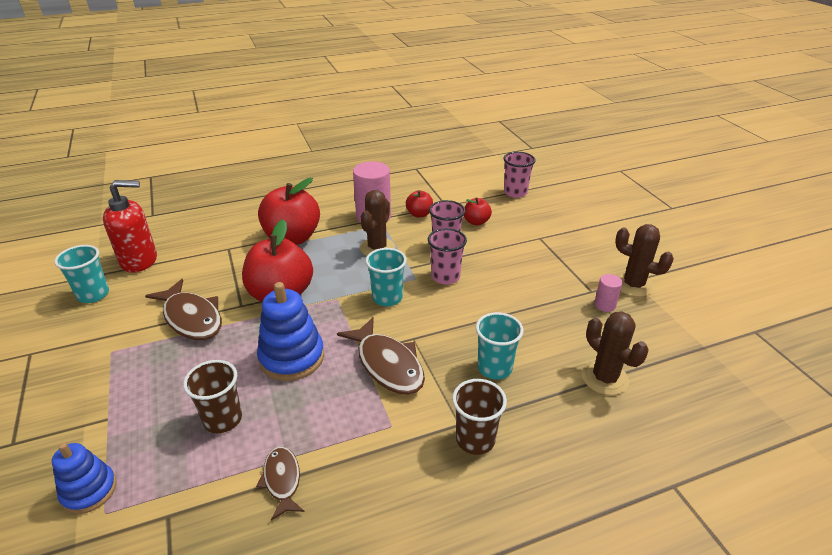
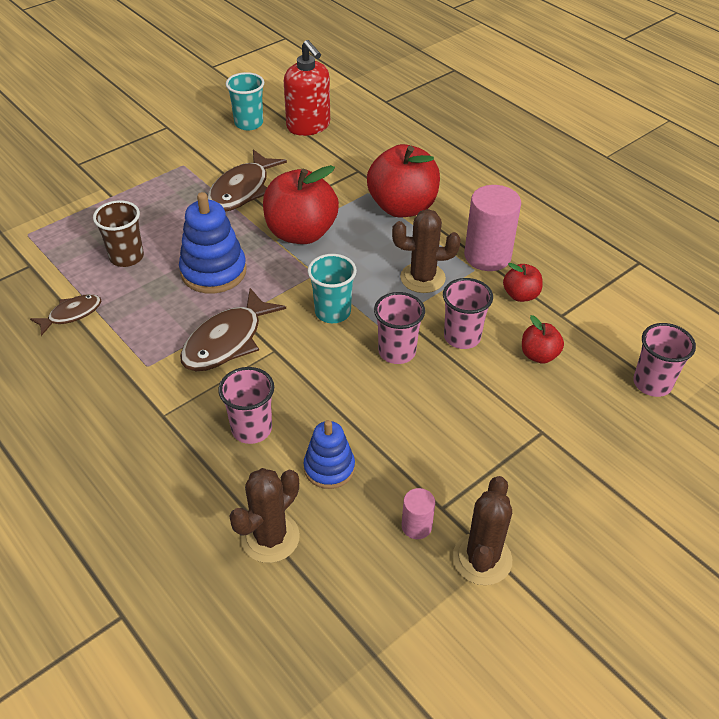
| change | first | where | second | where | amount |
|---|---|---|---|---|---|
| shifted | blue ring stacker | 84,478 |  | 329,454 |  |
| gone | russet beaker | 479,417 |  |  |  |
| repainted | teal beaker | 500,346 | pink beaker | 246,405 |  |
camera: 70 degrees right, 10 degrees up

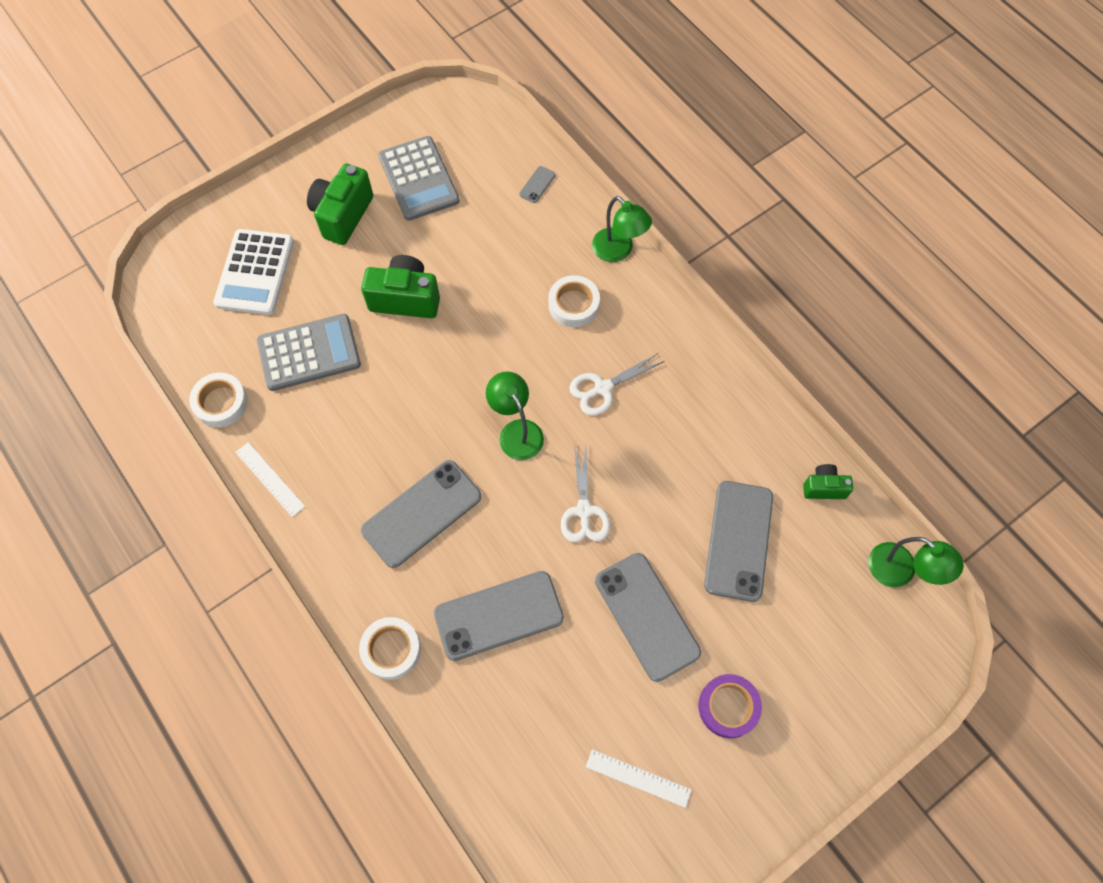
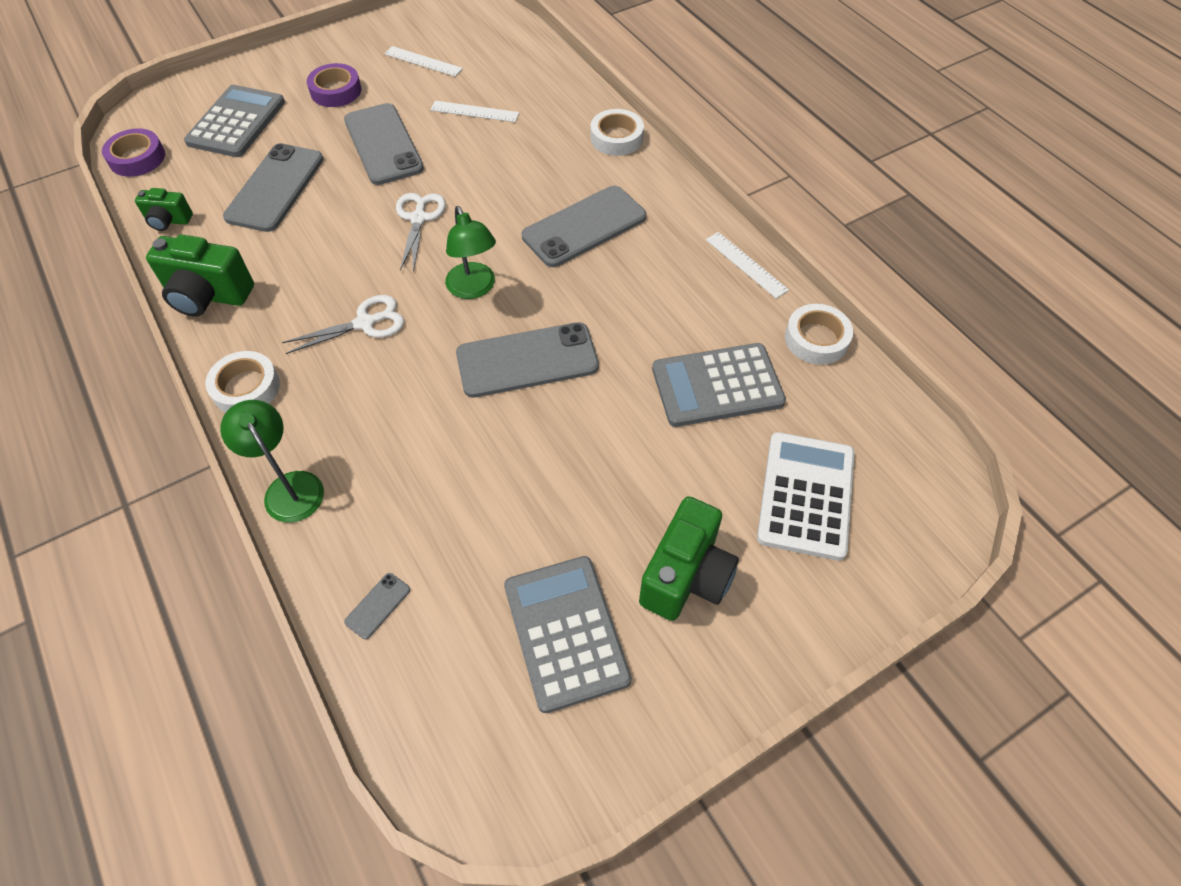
| change | first | where | second | where | amount |
|---|---|---|---|---|---|
| shifted | green compact camera | 400,286 |  | 200,275 |  |
| shifted | gray mobile phone | 499,616 |  | 527,360 |  |
| shifted | pure white sticky tape | 574,301 |  | 242,382 |  |
| swapped | green desk lamp | 916,562 | purple sticky tape | 133,152 |  |
| new |  |  | gray adding machine | 234,121 |  |
| new |  |  | pure white straightedge | 475,111 |  |
camera: 175 degrees left, 10 degrees down

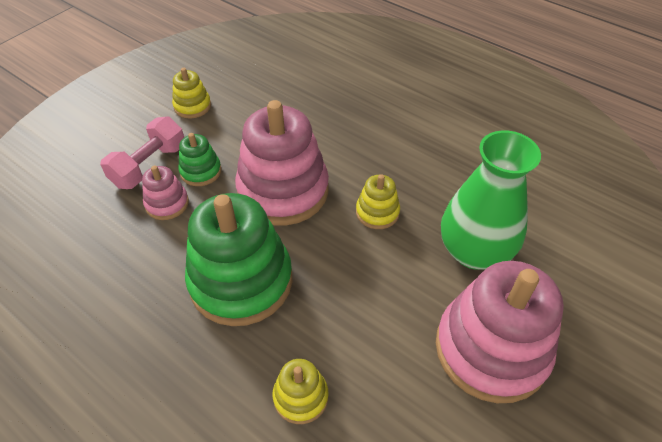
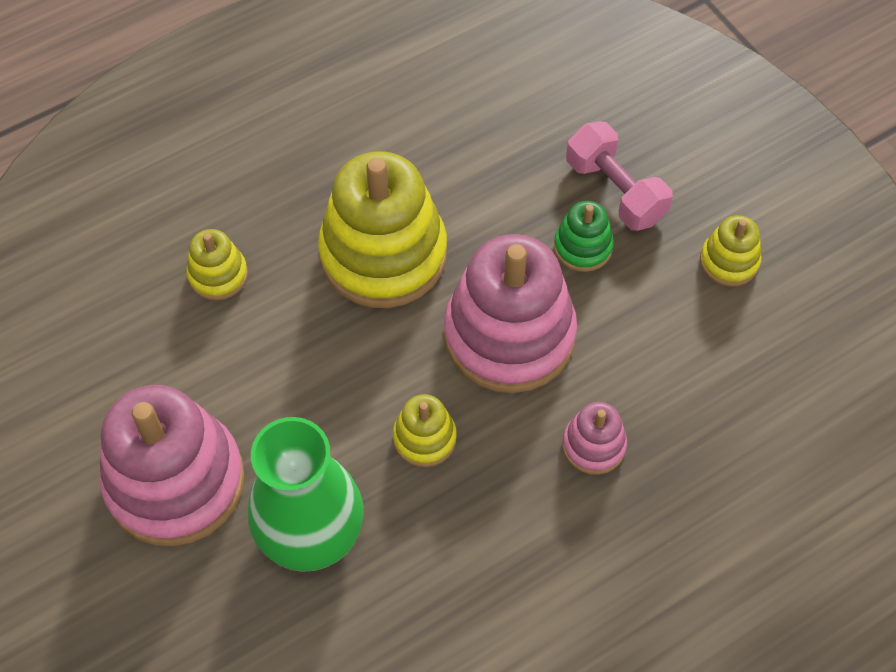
| change | first | where | second | where | amount |
|---|---|---|---|---|---|
| shifted | pink ring stacker | 165,192 |  | 594,438 |  |
| repainted | green ring stacker | 238,259 | yellow ring stacker | 382,229 |  |
camera: 110 degrees right, 10 degrees up

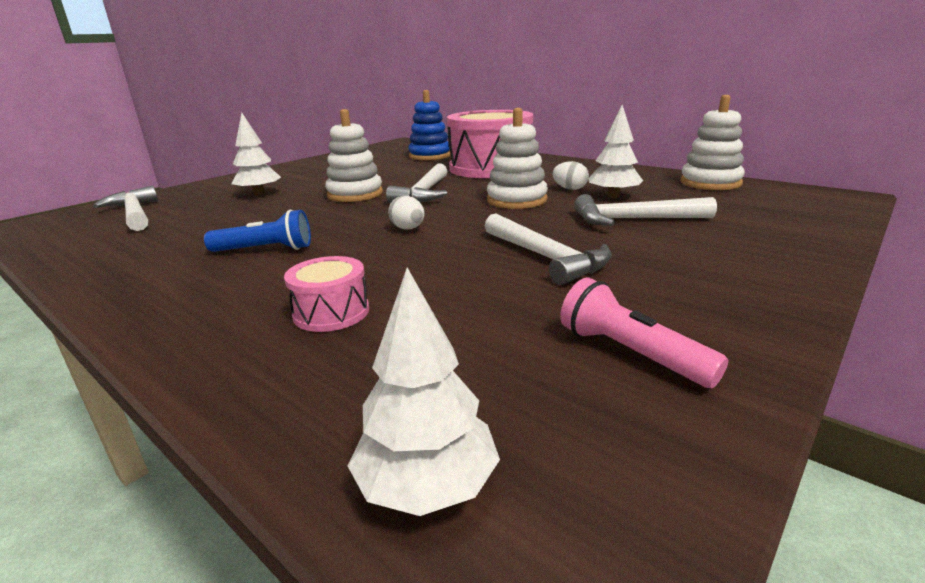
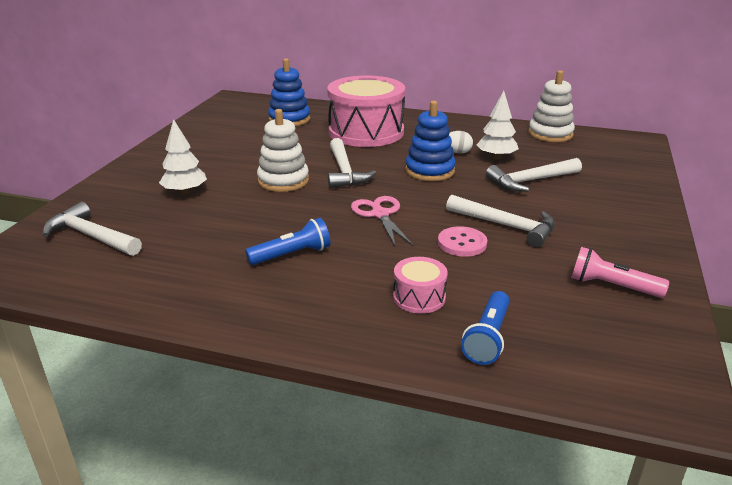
| change | first | where | second | where | amount |
|---|---|---|---|---|---|
| gone | pure white fir tree | 424,391 |  |  |  |
| swapped | pure white egg shape | 406,213 | pink pair of scissors | 382,222 |  |
| repainted | pure white ring stacker | 517,158 | blue ring stacker | 430,141 |  |
| new |  |  | pink button | 462,241 |  |
| new |  |  | blue flashlight | 485,328 |  |
camera: 25 degrees left, 5 degrees up

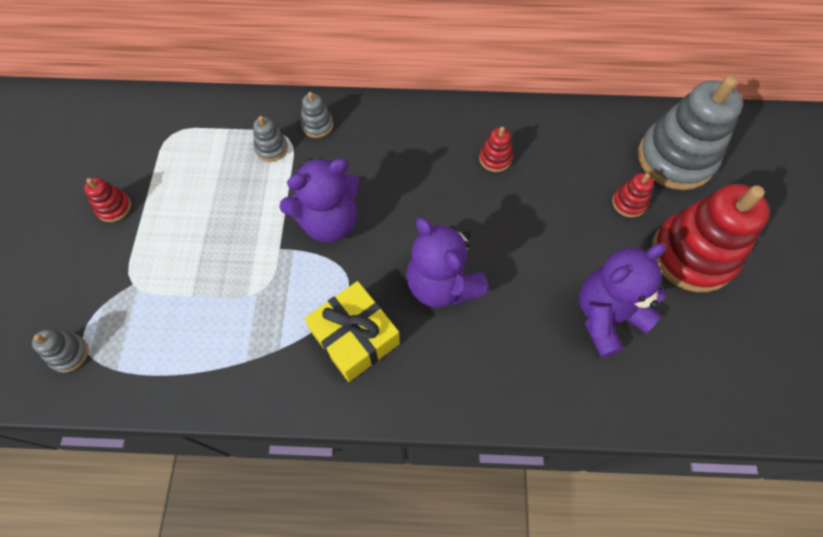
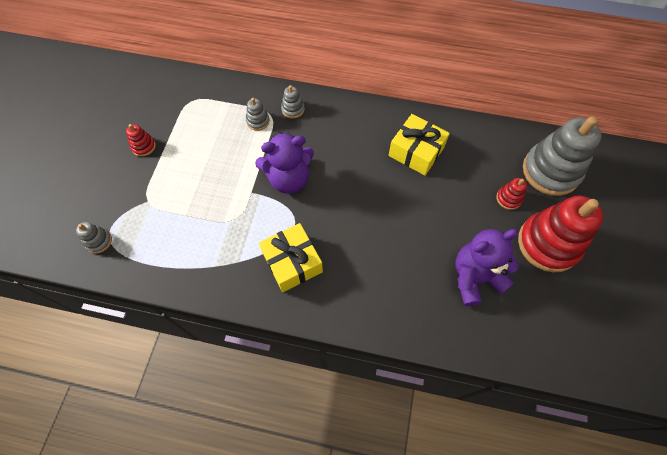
| change | first | where | second | where | amount |
|---|---|---|---|---|---|
| gone | purple stuffed bear | 447,262 |  |  |  |
| swapped | crimson ring stacker | 496,149 | yellow wrapped gift | 419,144 |  |
camera: 10 degrees right, 0 degrees up

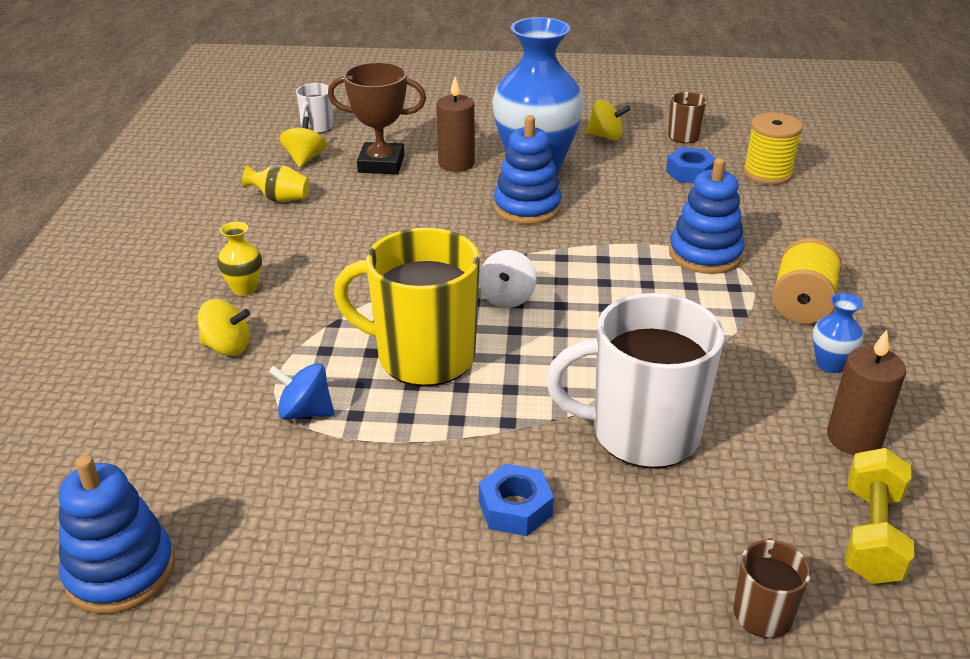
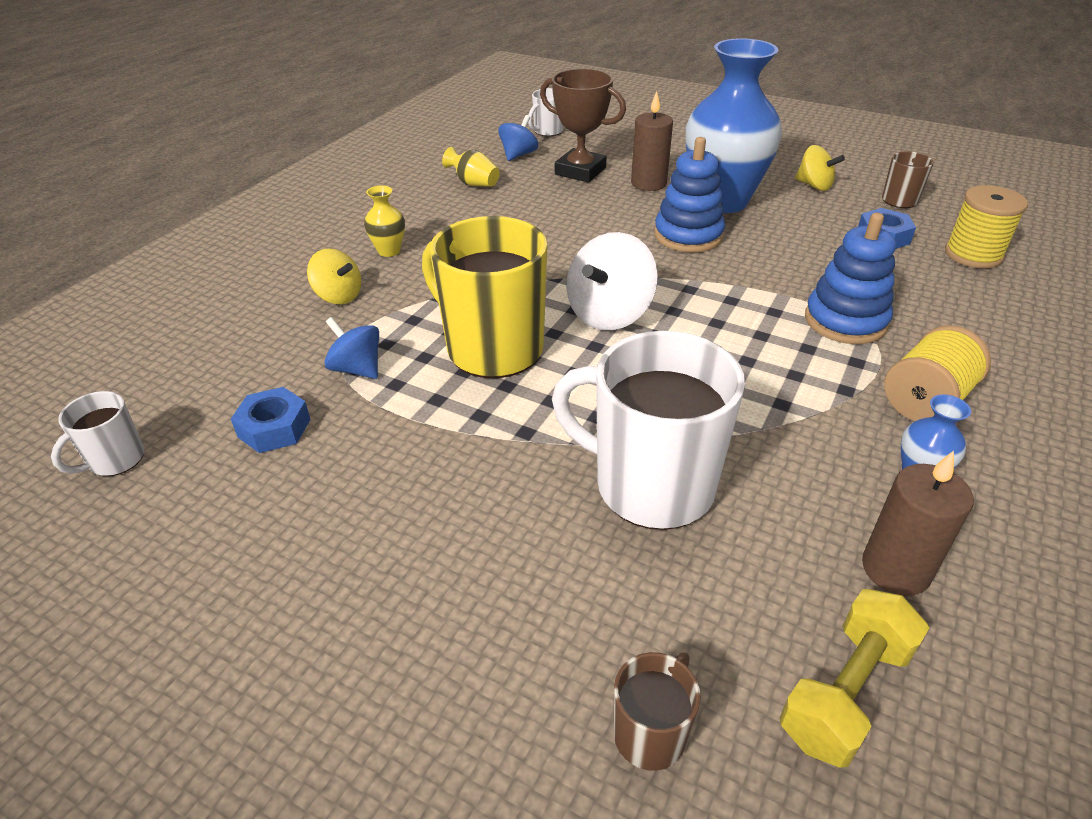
| change | first | where | second | where | amount |
|---|---|---|---|---|---|
| swapped | blue ring stacker | 116,534 | pure white mug | 97,433 |  |
| repainted | yellow whirligig | 303,142 | blue whirligig | 518,138 |  |
| scaled | pure white whirligig | 507,279 |  | 612,281 | x1.62 |
| shifted | blue nut | 516,500 |  | 271,420 |  |
camera: 25 degrees right, 5 degrees up

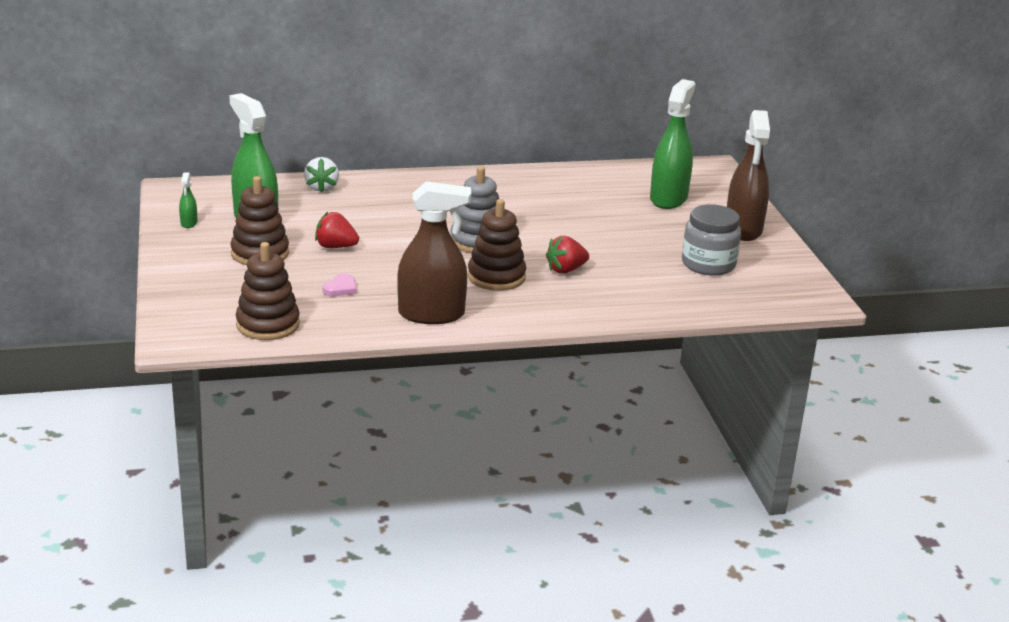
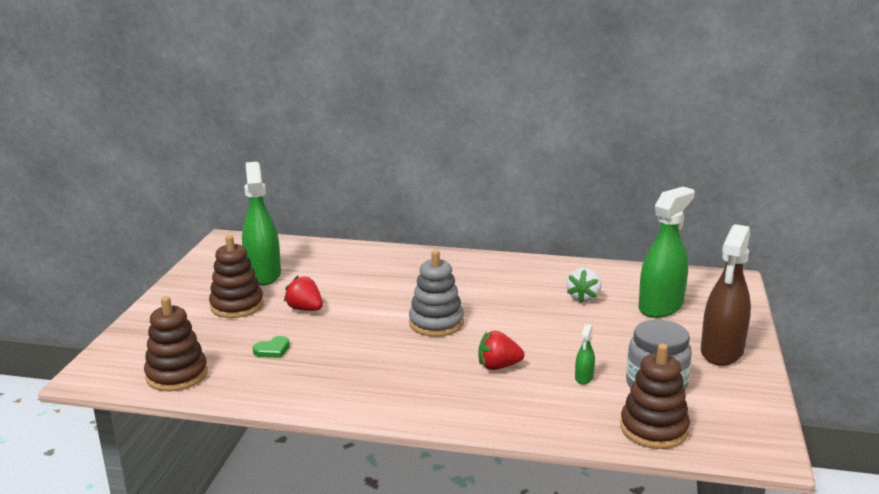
| change | first | where | second | where | amount |
|---|---|---|---|---|---|
| shifted | green spray cleaner | 188,200 |  | 585,354 |  |
| shifted | pure white berry | 321,175 |  | 584,285 |  |
| repainted | pink heart | 339,285 | green heart | 271,347 |  |
| gone | russet spray cleaner | 434,252 |  |  |  |
| shifted | russet ring stacker | 497,245 |  | 655,396 |  |
camera: 25 degrees right, 5 degrees down

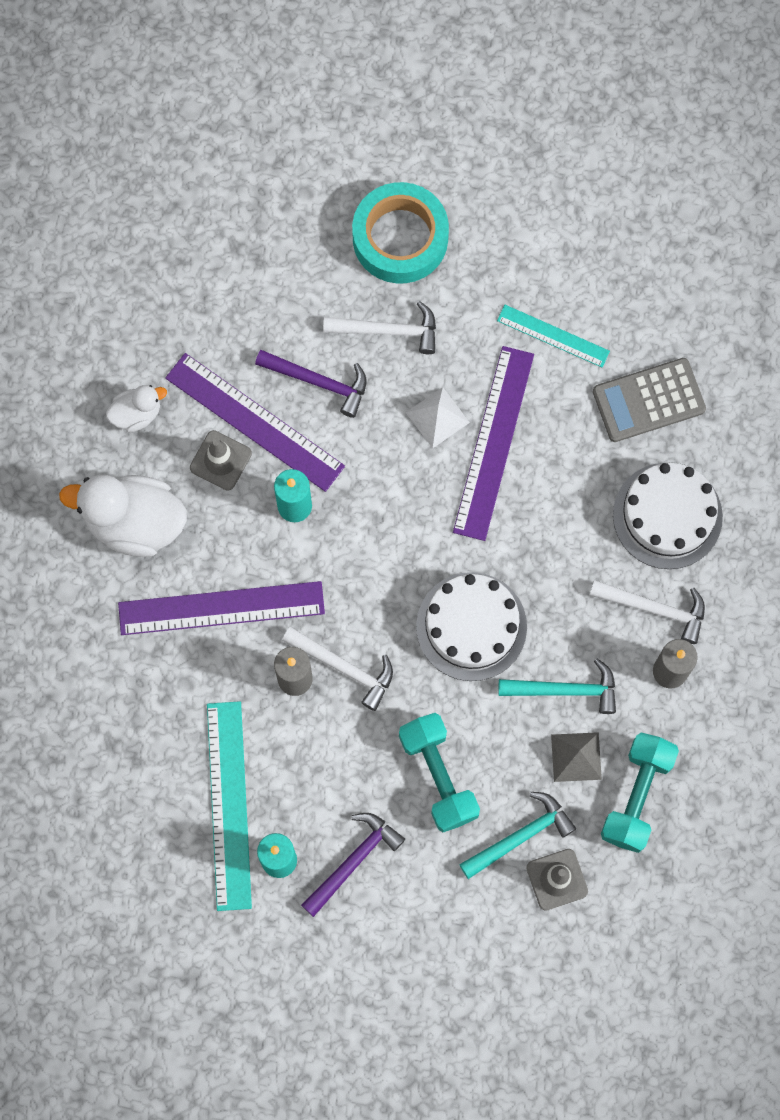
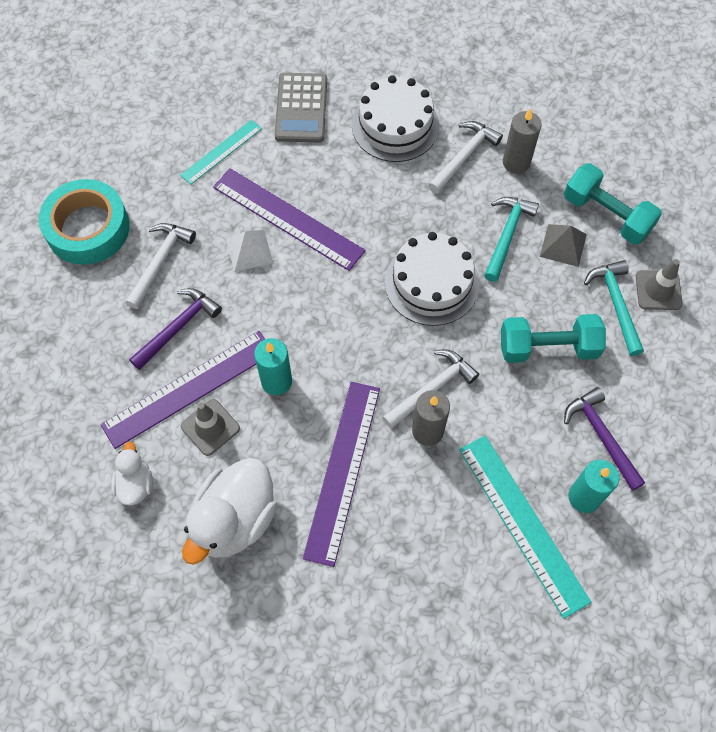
| change | first | where | second | where | amount |
|---|---|---|---|---|---|
| rotated | teal straightedge | 229,806 |  | 525,527 | 45 degrees clockwise |
camera: 70 degrees left, 10 degrees down

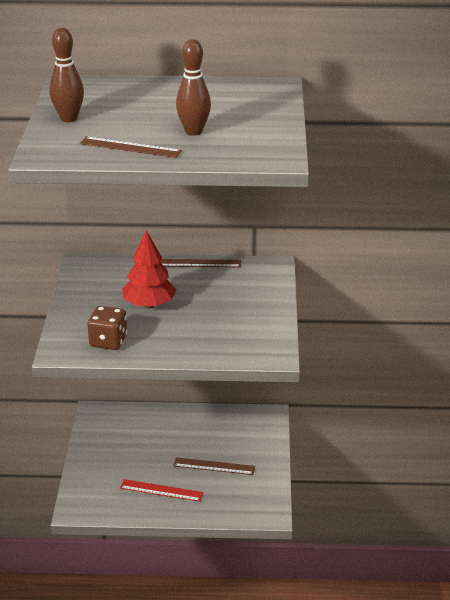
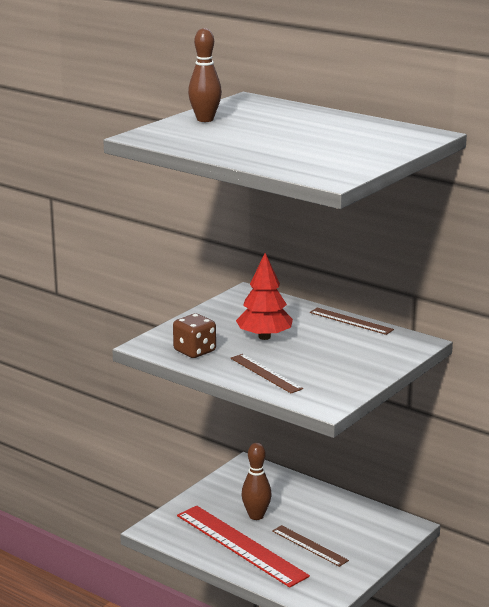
| change | first | where | second | where | amount |
|---|---|---|---|---|---|
| shifted | russet straightedge | 131,147 |  | 267,373 |  |
| scaled | crimson straightedge | 161,490 |  | 243,547 | x1.88 |
| shifted | russet bowling pin | 193,87 |  | 257,481 |  |
camera: 35 degrees right, 10 degrees down

